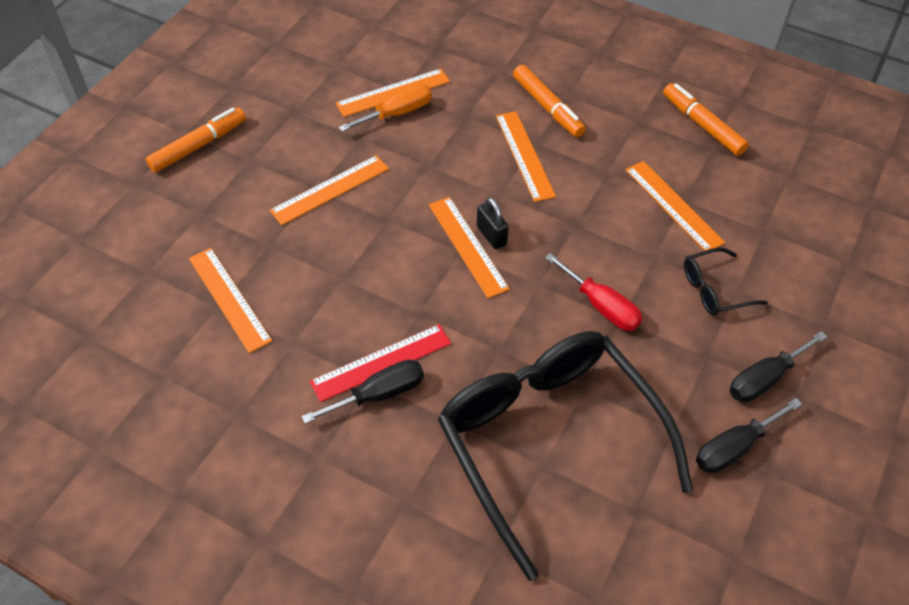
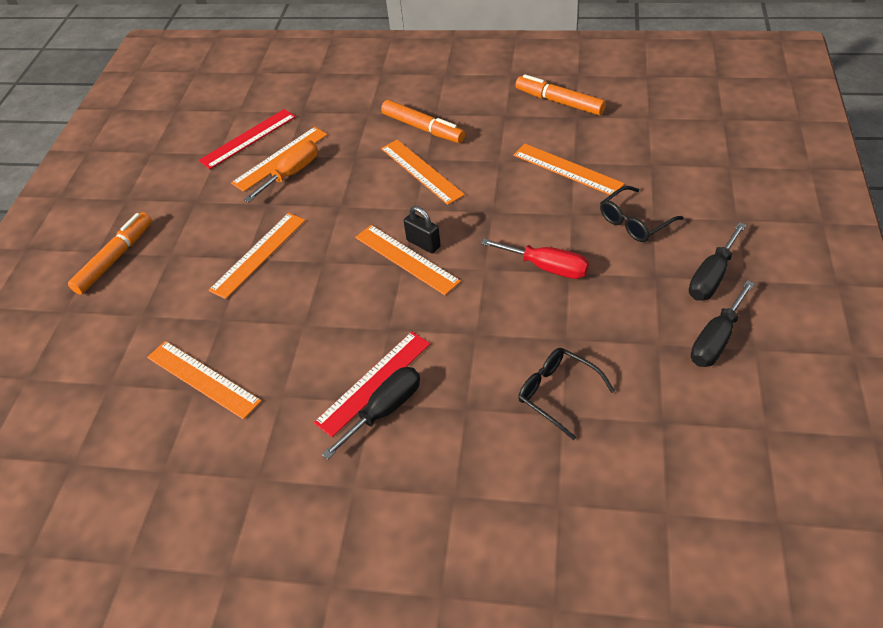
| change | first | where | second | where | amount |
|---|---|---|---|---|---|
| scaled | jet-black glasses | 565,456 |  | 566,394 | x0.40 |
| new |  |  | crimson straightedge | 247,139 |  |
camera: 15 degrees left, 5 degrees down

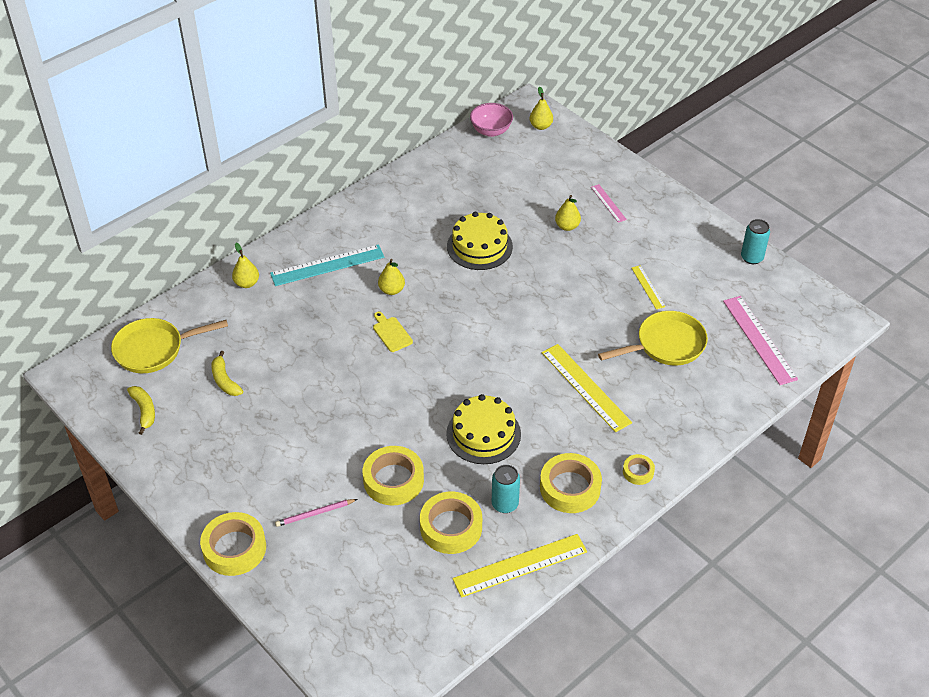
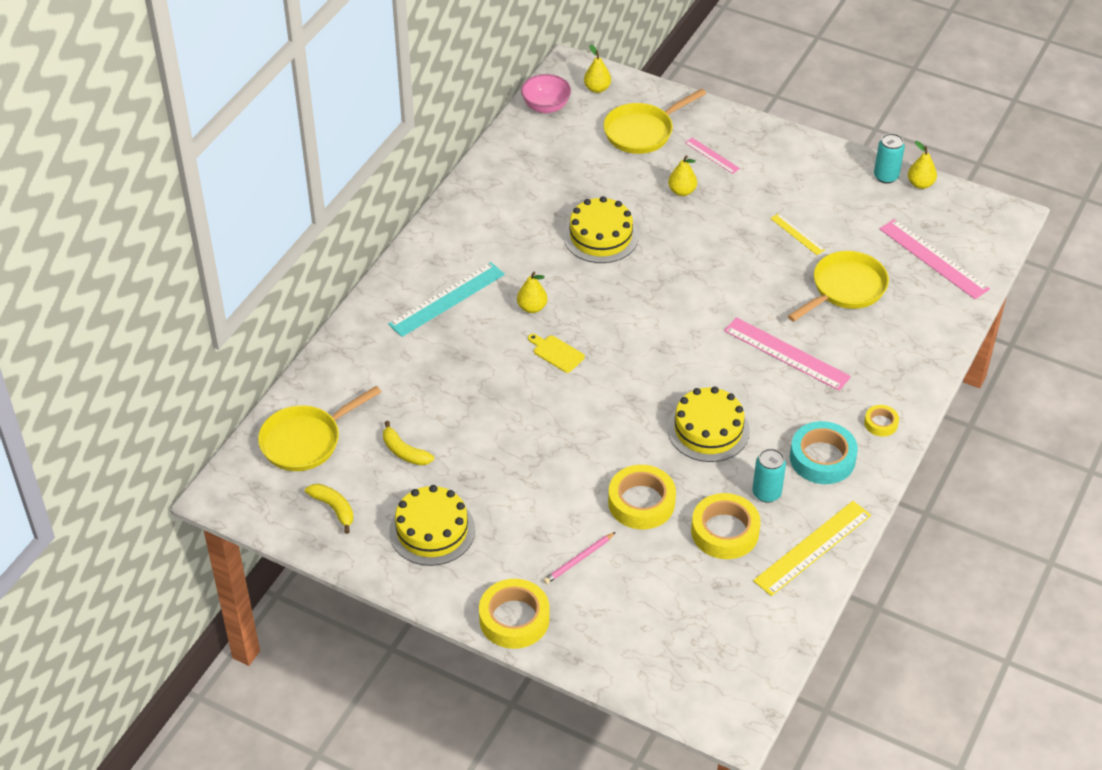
| change | first | where | second | where | amount |
|---|---|---|---|---|---|
| shifted | yellow pear | 245,265 |  | 922,165 |  |
| repainted | yellow sticky tape | 571,483 | teal sticky tape | 824,452 |  |
| repainted | yellow straightedge | 587,388 | pink straightedge | 787,354 |  |
| new |  |  | yellow gateau | 432,525 |  |
| new |  |  | yellow skillet | 655,121 |  |
camera: 20 degrees left, 0 degrees up

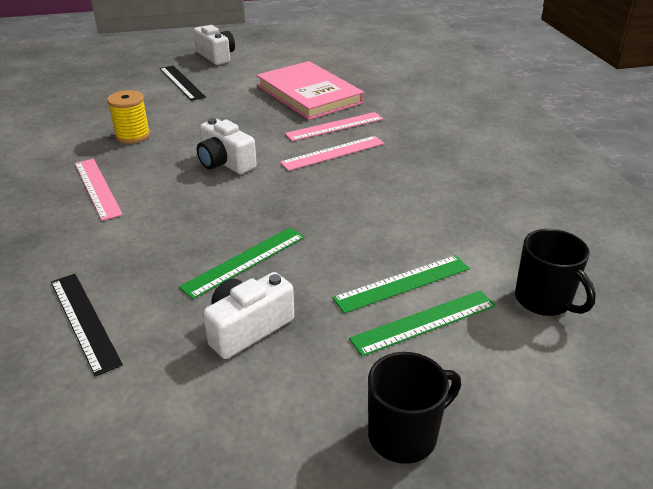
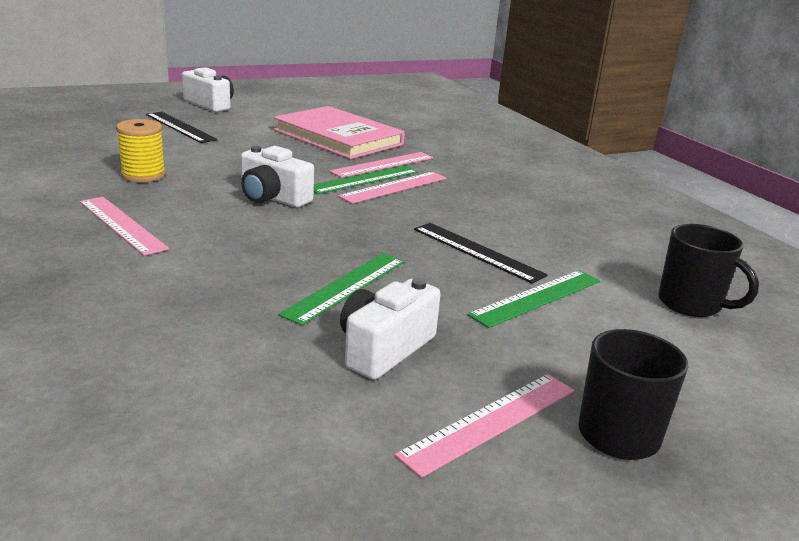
| change | first | where | second | where | amount |
|---|---|---|---|---|---|
| shifted | jet-black straightedge | 87,325 |  | 481,253 |  |
| shifted | green straightedge | 422,323 |  | 366,179 |  |
| new |  |  | pink straightedge | 484,426 |  |
camera: 15 degrees left, 10 degrees down

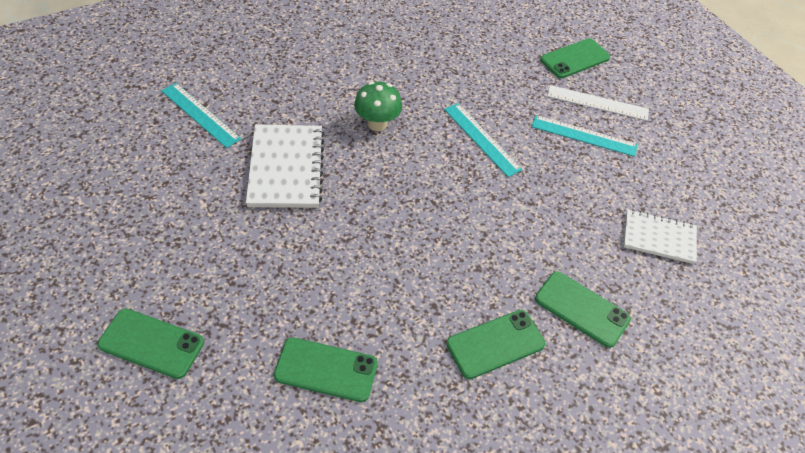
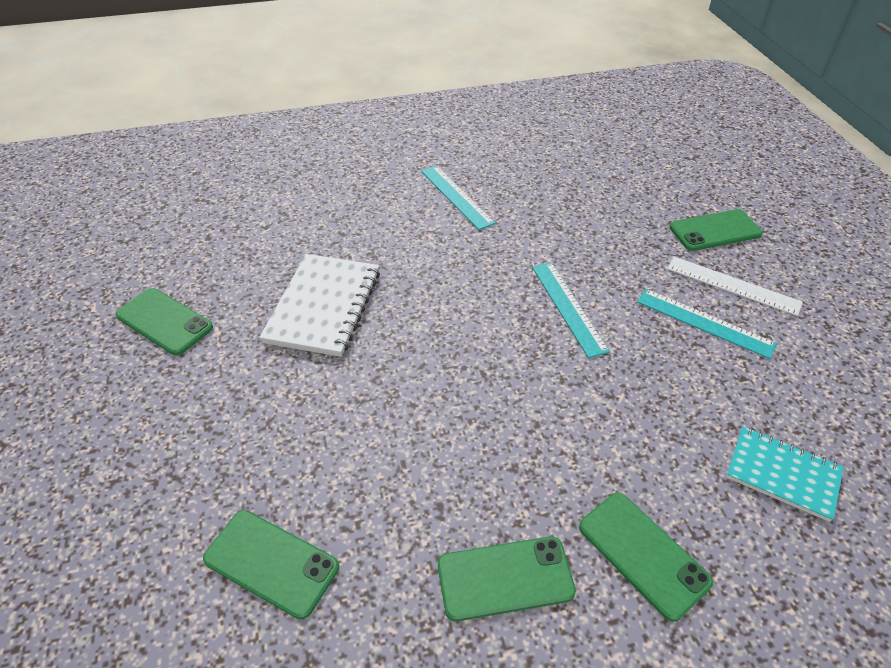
| change | first | where | second | where | amount |
|---|---|---|---|---|---|
| shifted | green mobile phone | 150,344 |  | 164,321 |  |
| shifted | teal straightedge | 201,115 |  | 458,197 |  |
| gone | green mushroom | 378,106 |  |  |  |
| repainted | pure white notebook | 660,236 | teal notebook | 785,474 |  |
camera: 20 degrees right, 5 degrees down

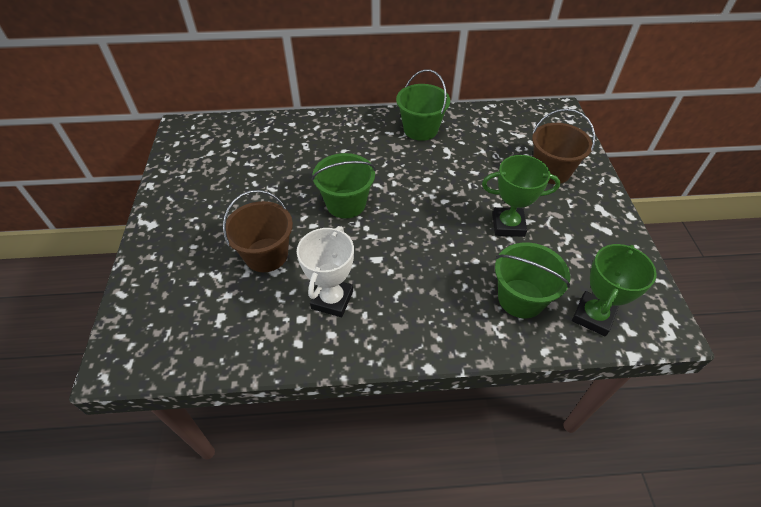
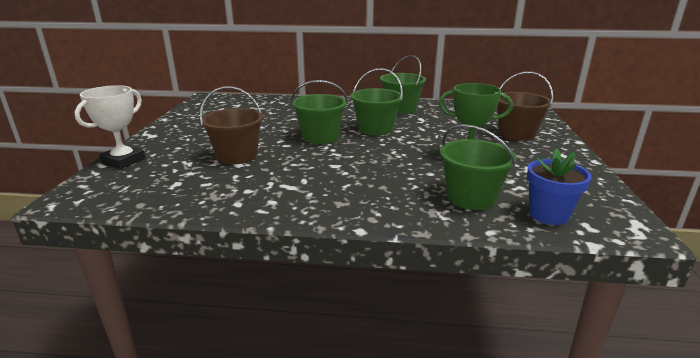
| change | first | where | second | where | amount |
|---|---|---|---|---|---|
| shifted | pure white prize cup | 325,271 |  | 110,127 |  |
| swapped | green prize cup | 614,290 | blue flower pot | 559,186 |  |
| new |  |  | green bucket | 377,102 |  |
camera: 10 degrees right, 25 degrees down

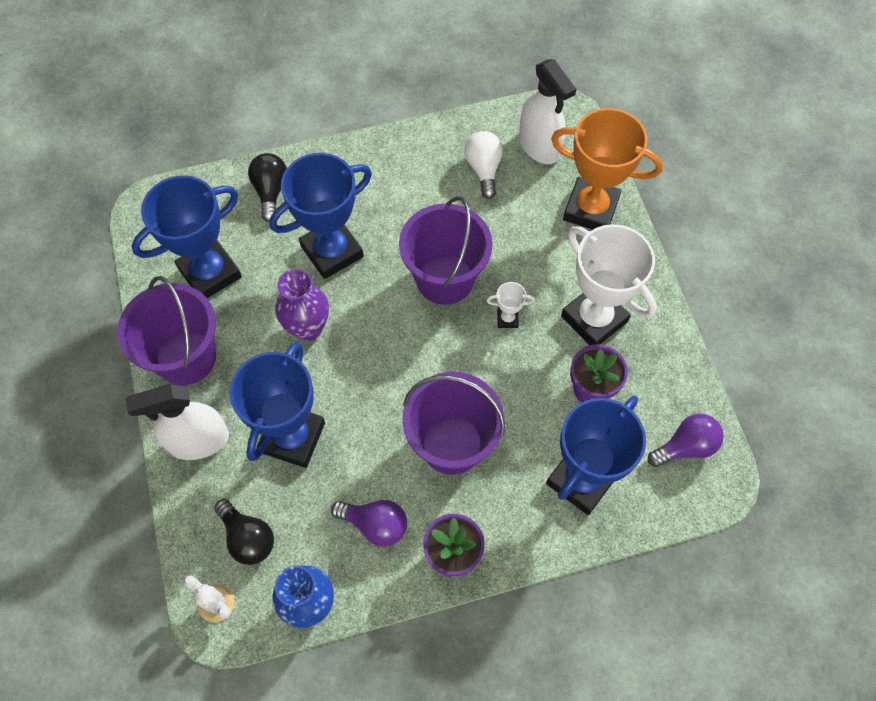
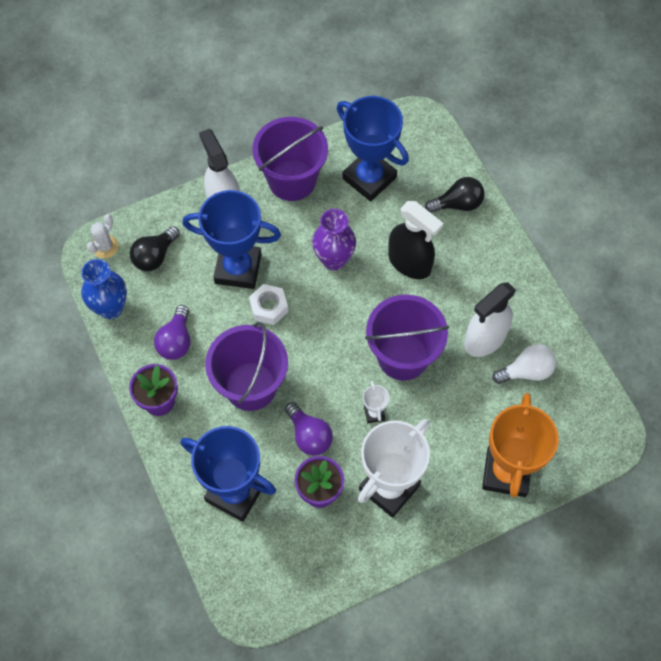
| change | first | where | second | where | amount |
|---|---|---|---|---|---|
| swapped | blue prize cup | 320,216 | jet-black spray cleaner | 416,240 |  |
| shifted | pure white spray cleaner | 547,111 |  | 490,319 |  |
| shifted | purple lightbulb | 686,440 |  | 309,429 |  |
| new |  |  | pure white nut | 268,304 |  |
camera: 80 degrees right, 0 degrees up

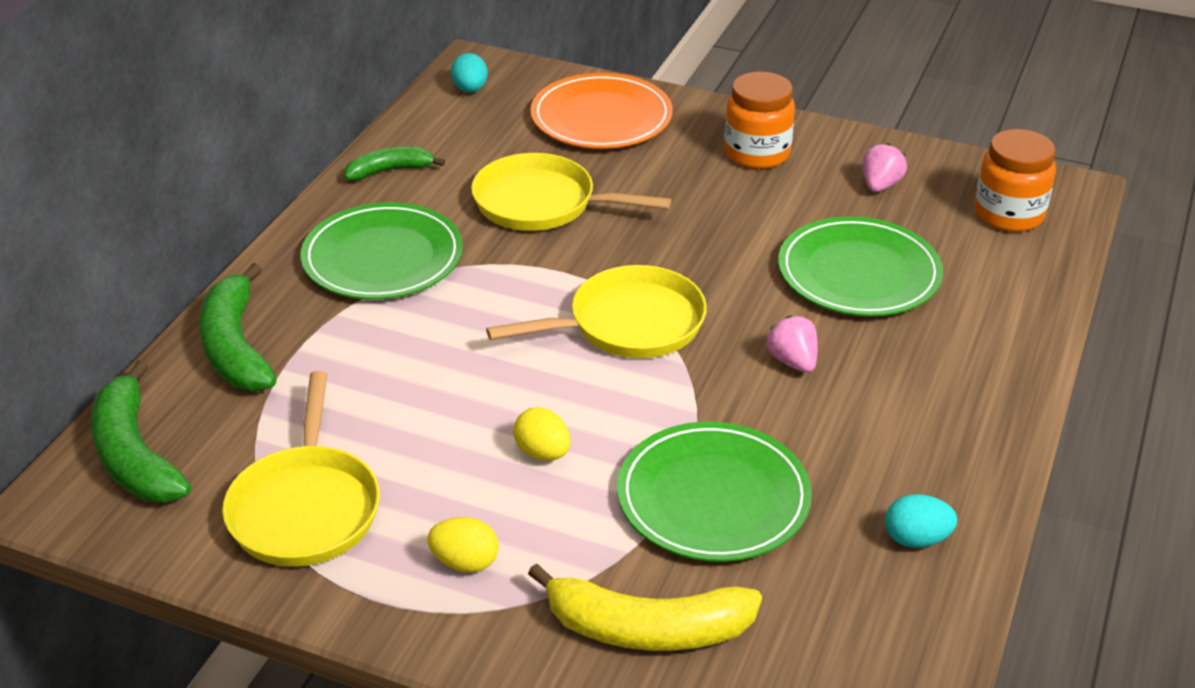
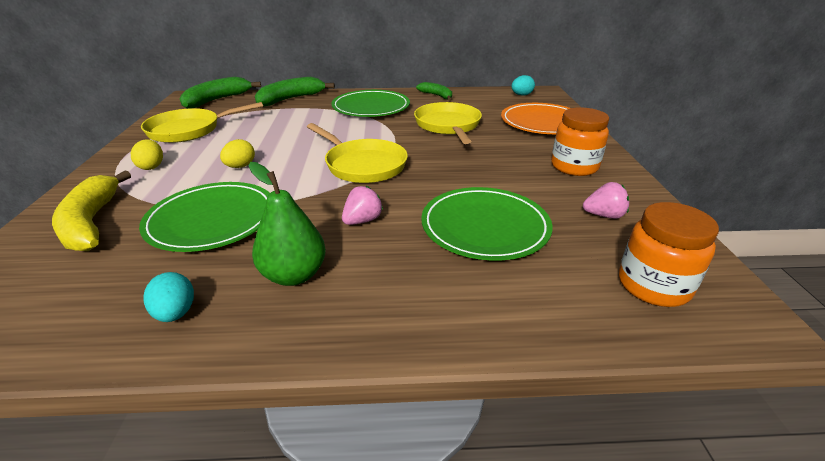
| change | first | where | second | where | amount |
|---|---|---|---|---|---|
| new |  |  | green pear | 287,224 |  |
camera: 65 degrees right, 5 degrees down

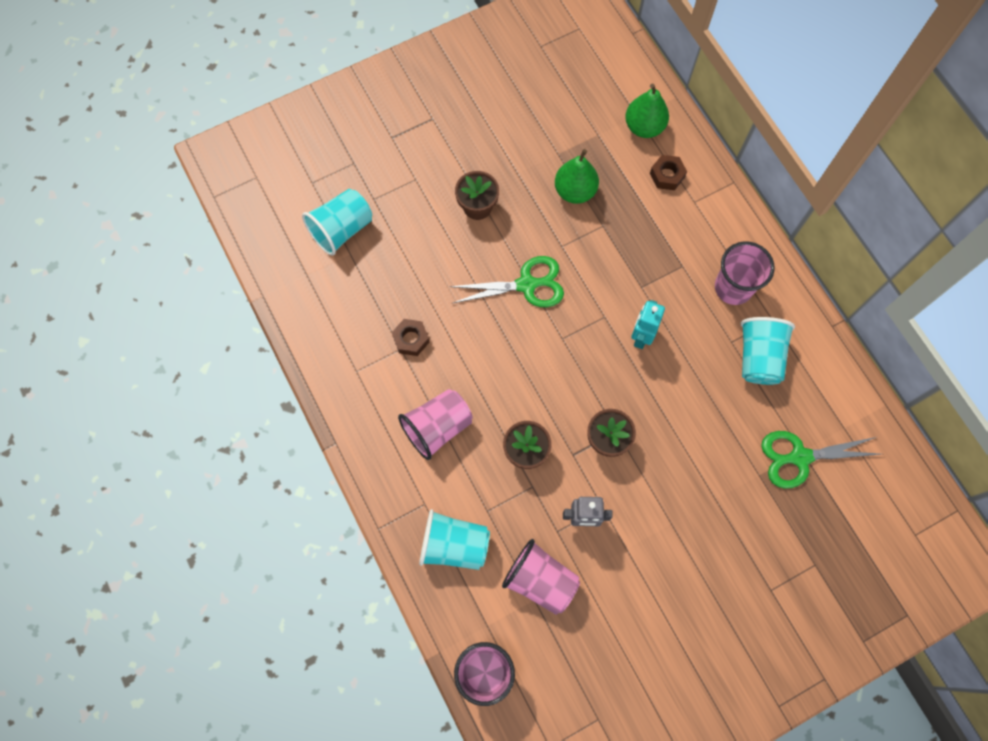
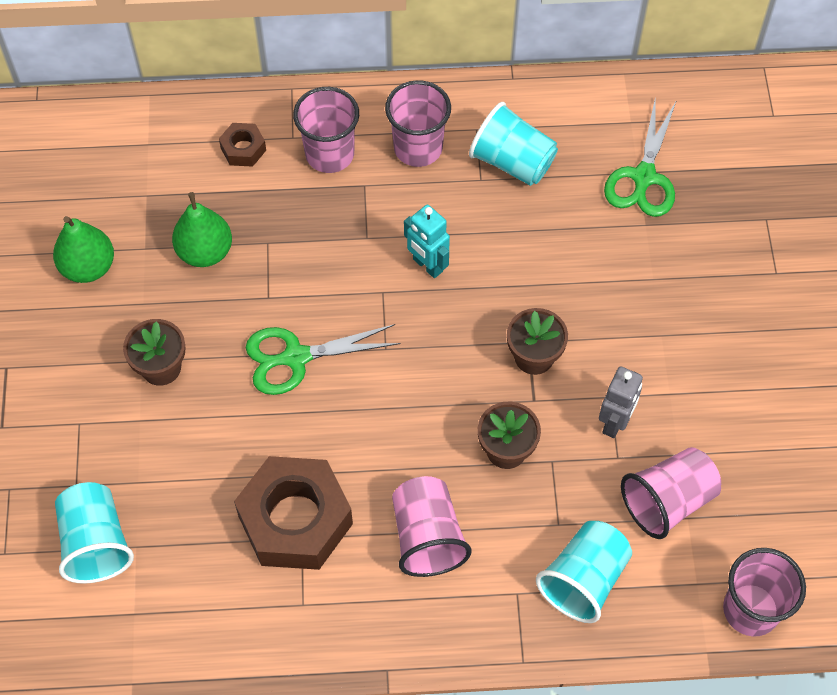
| change | first | where | second | where | amount |
|---|---|---|---|---|---|
| scaled | russet nut | 410,337 |  | 293,513 | x2.21 |
| rotated | green pair of scissors | 506,281 |  | 323,359 | 120 degrees counterclockwise |
| shifted | green pear | 647,111 |  | 83,249 |  |
| new |  |  | pink beaker | 326,130 |  |
camera: 65 degrees left, 10 degrees down

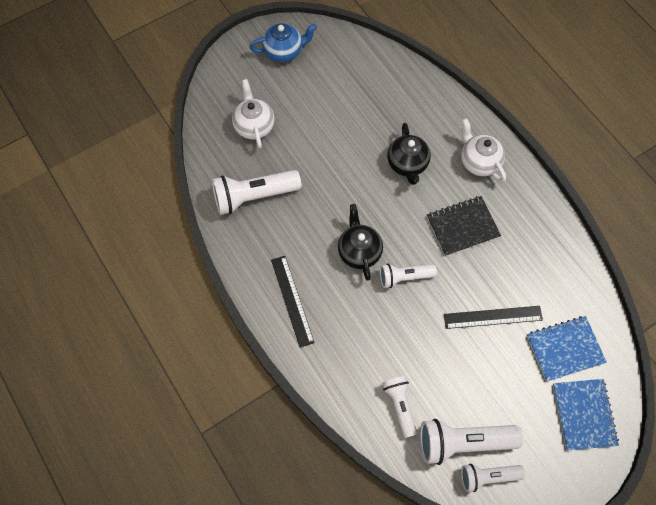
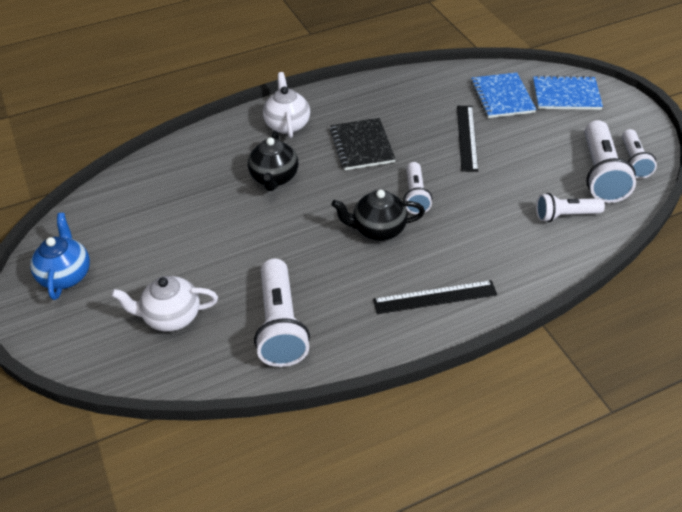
| change | first | where | second | where | amount |
|---|---|---|---|---|---|
| rotated | jet-black teapot | 409,154 |  | 273,161 | 90 degrees clockwise |
| rotated | pure white teapot | 483,150 |  | 286,105 | 105 degrees clockwise |
camera: 80 degrees left, 20 degrees down

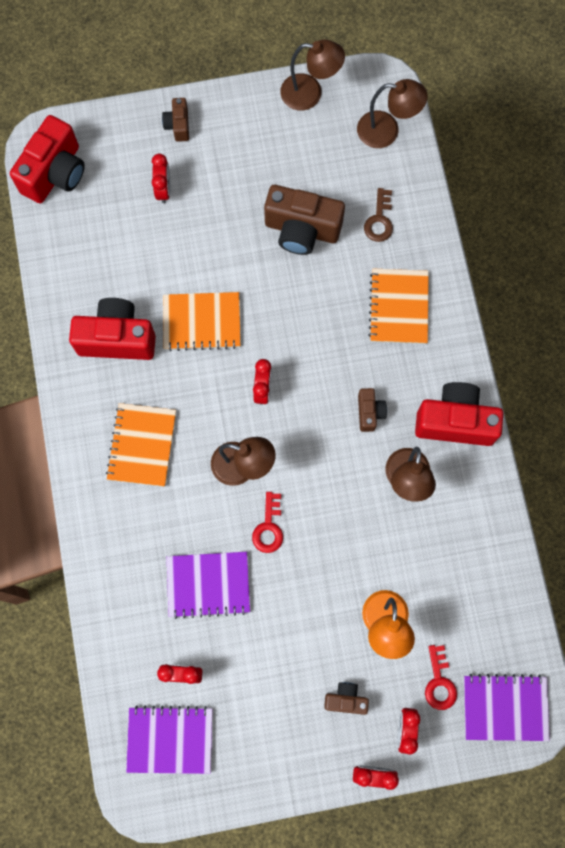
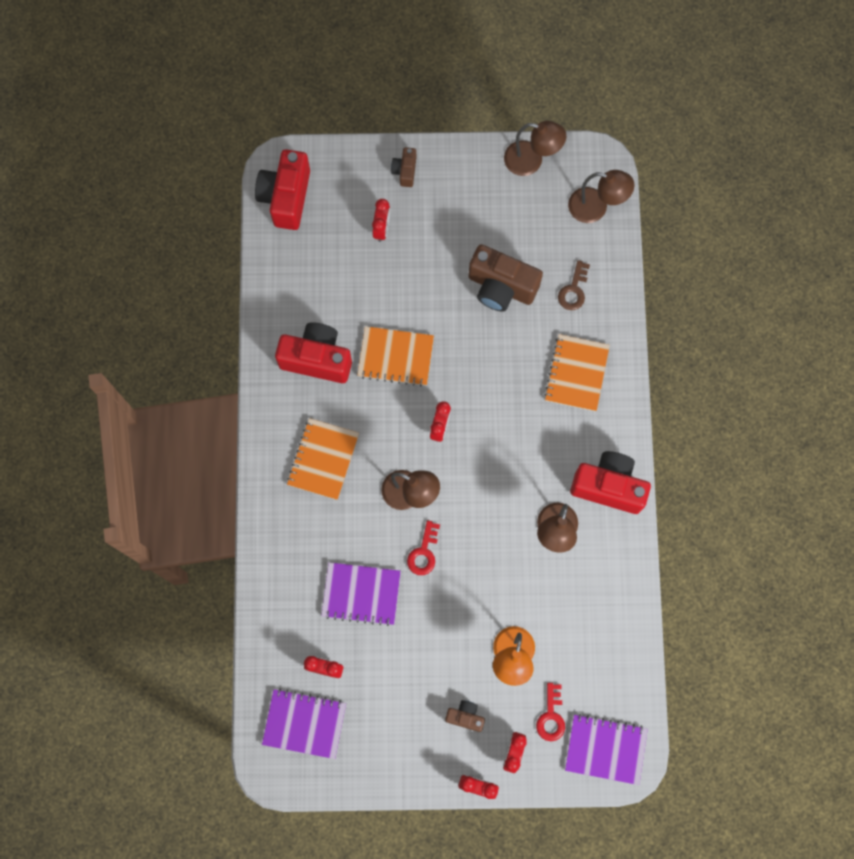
| change | first | where | second | where | amount |
|---|---|---|---|---|---|
| rotated | crimson compact camera | 47,159 |  | 282,189 | 150 degrees clockwise |
| gone | russet compact camera | 372,410 |  |  |  |
camera: 10 degrees right, 0 degrees up

